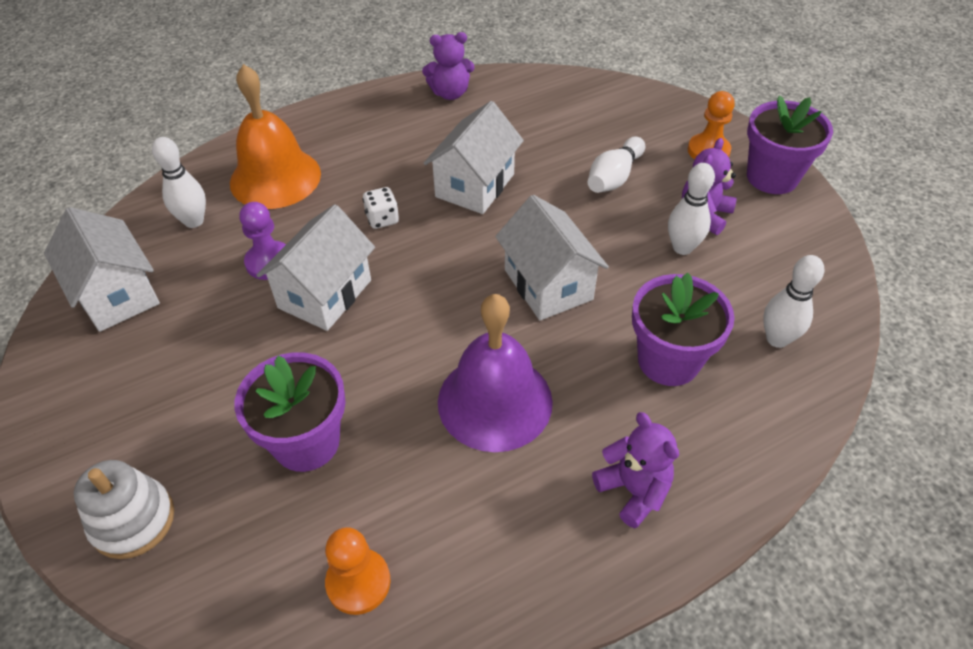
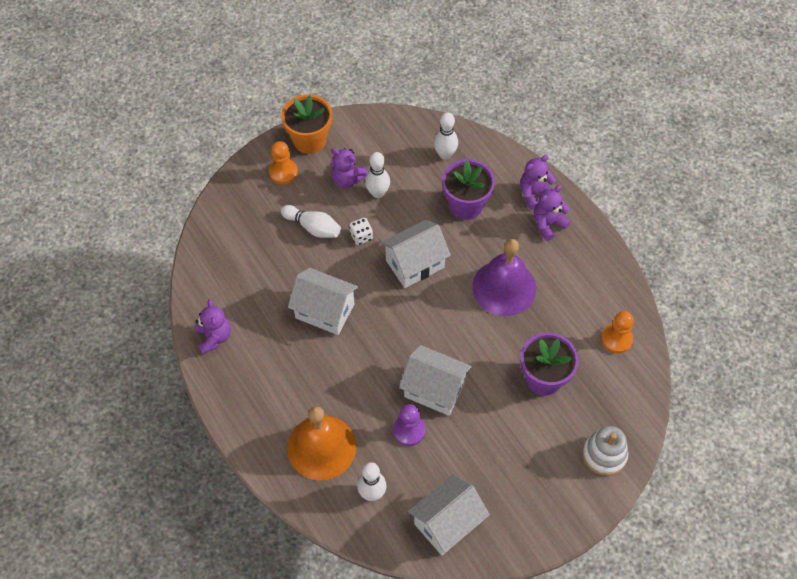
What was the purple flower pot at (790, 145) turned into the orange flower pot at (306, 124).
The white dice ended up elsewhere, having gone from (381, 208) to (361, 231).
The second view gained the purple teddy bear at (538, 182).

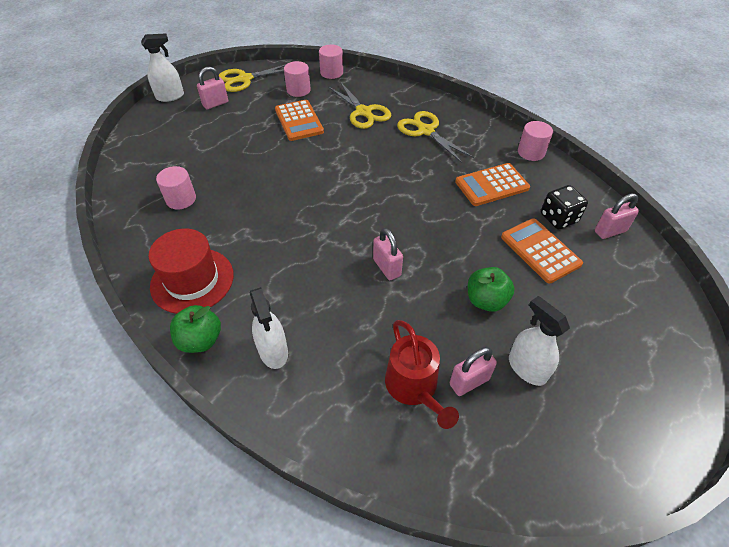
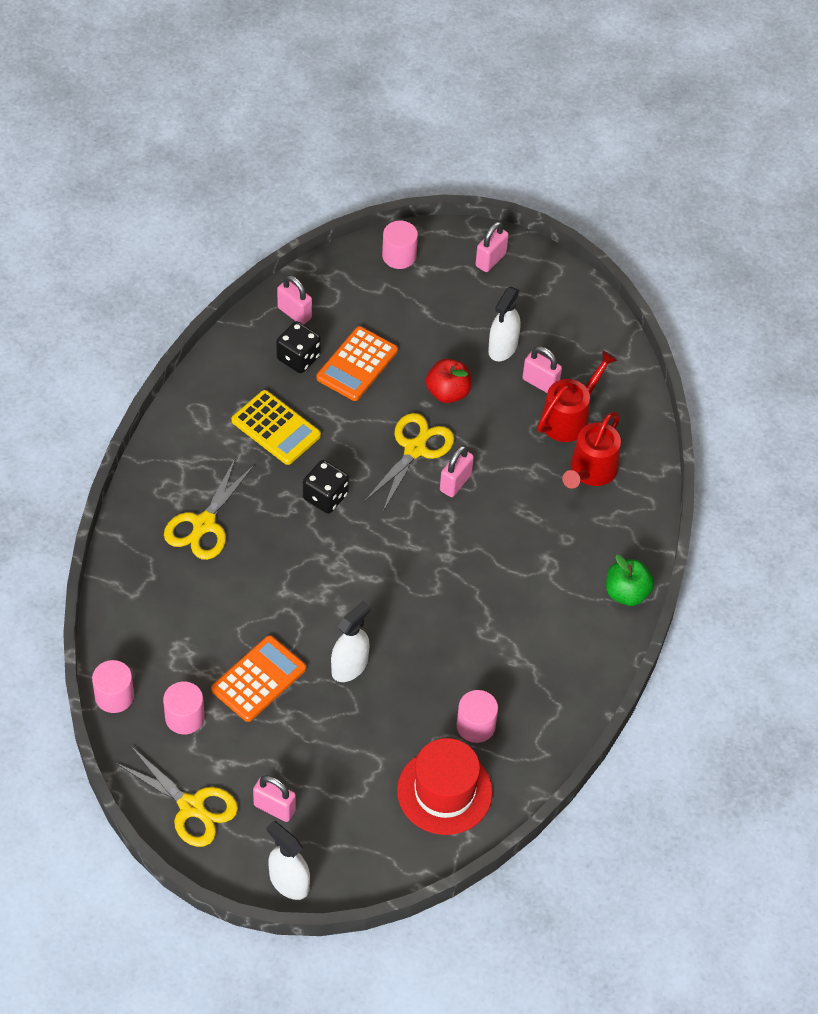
What was the orange calculator at (492, 184) turned into the yellow calculator at (276, 427).
The second view gained the black dice at (326, 487).
The white spray bottle ended up elsewhere, having gone from (269, 328) to (351, 641).
The yellow scissors ended up elsewhere, having gone from (359, 105) to (409, 462).
The pink cylinder ended up elsewhere, having gone from (535, 141) to (400, 245).
The red hat ended up elsewhere, having gone from (191, 271) to (445, 786).
What was the green apple at (491, 289) turned into the red apple at (448, 381).
The second view gained the pink padlock at (492, 246).
The second view gained the red watering can at (591, 450).

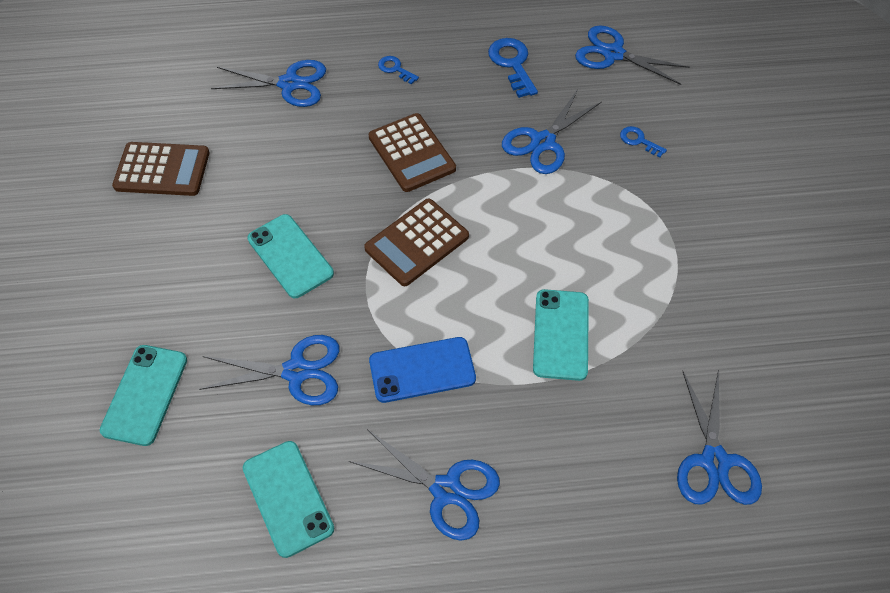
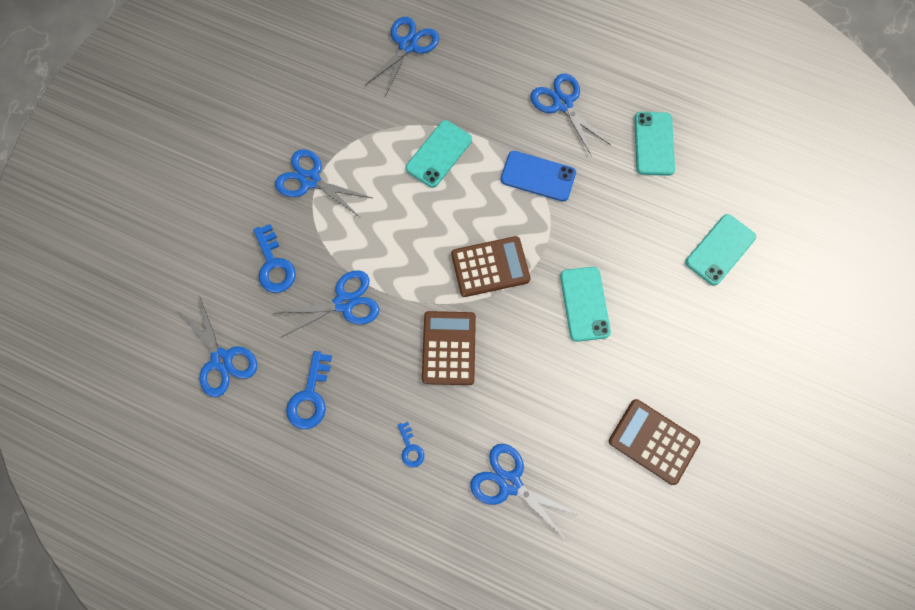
The size of the blue key at (643, 142) changed by a factor of 1.76.
The blue scissors ended up elsewhere, having gone from (269, 370) to (323, 183).

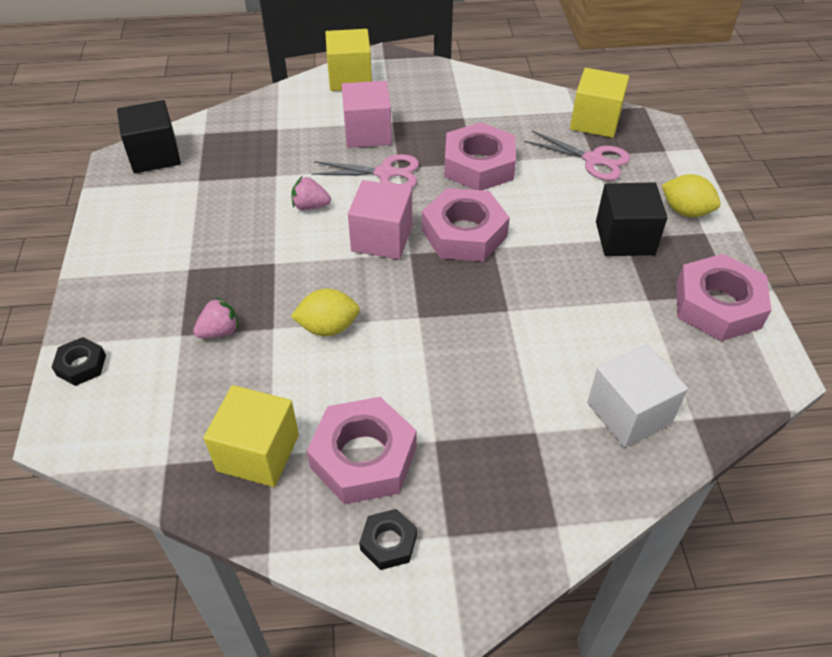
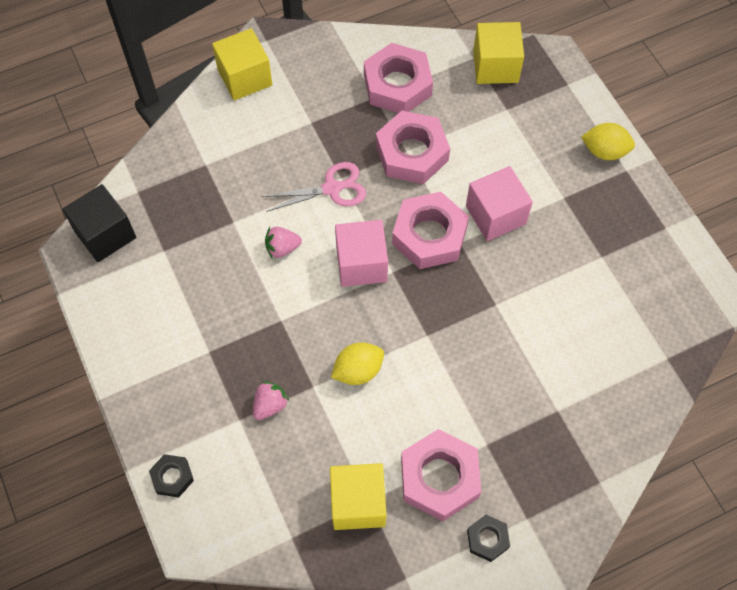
The pink nut ended up elsewhere, having gone from (723, 297) to (398, 78).
The pink cube ended up elsewhere, having gone from (367, 114) to (499, 203).
The second view lost the pink scissors at (577, 155).
The second view lost the white cube at (637, 396).
The second view lost the black cube at (632, 219).

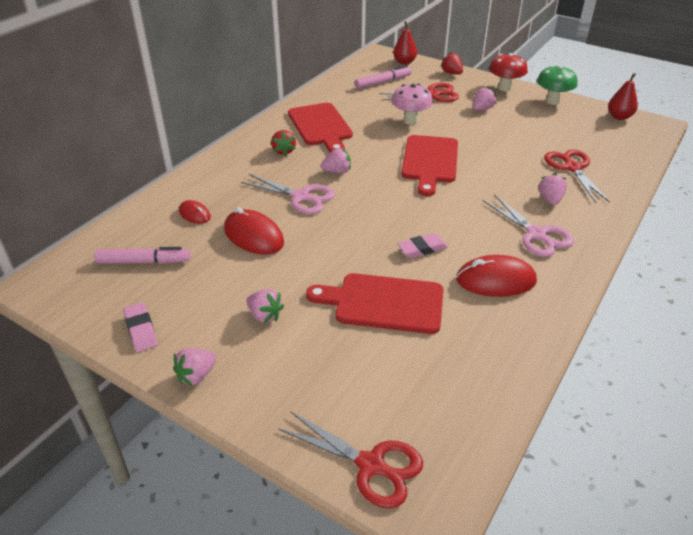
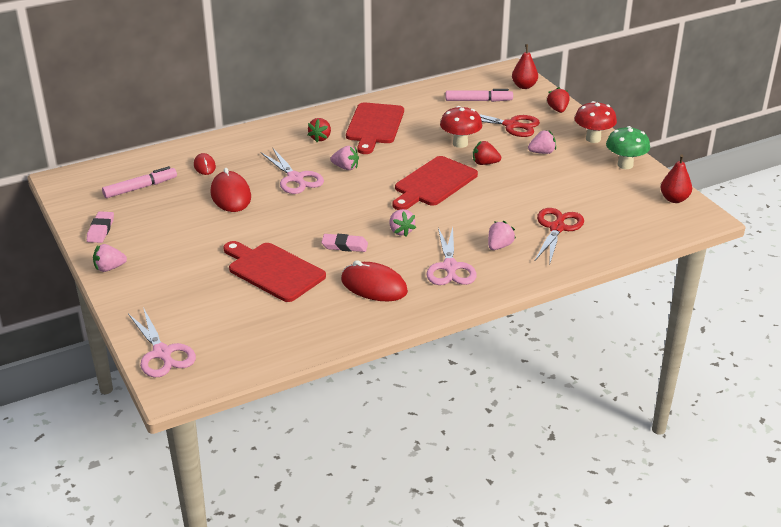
The pink marker at (142, 255) ended up facing another way, 60 degrees counterclockwise from before.
What was the red scissors at (350, 460) turned into the pink scissors at (162, 342).
The pink strawberry ended up elsewhere, having gone from (265, 306) to (402, 223).
What was the pink mushroom at (412, 104) turned into the red mushroom at (461, 127).
The second view gained the red strawberry at (487, 153).

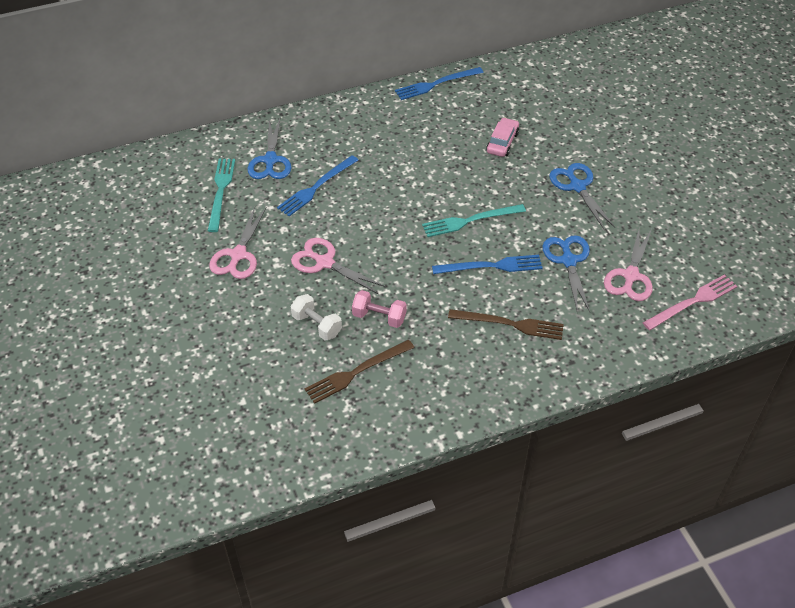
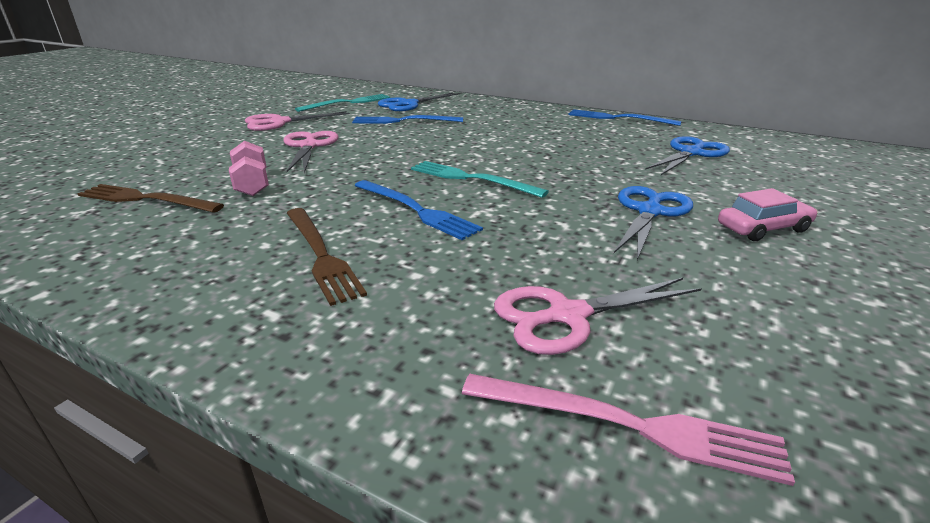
The blue scissors ended up elsewhere, having gone from (566, 274) to (687, 155).
The pink car ended up elsewhere, having gone from (502, 137) to (768, 214).
The second view lost the white dumbbell at (316, 317).

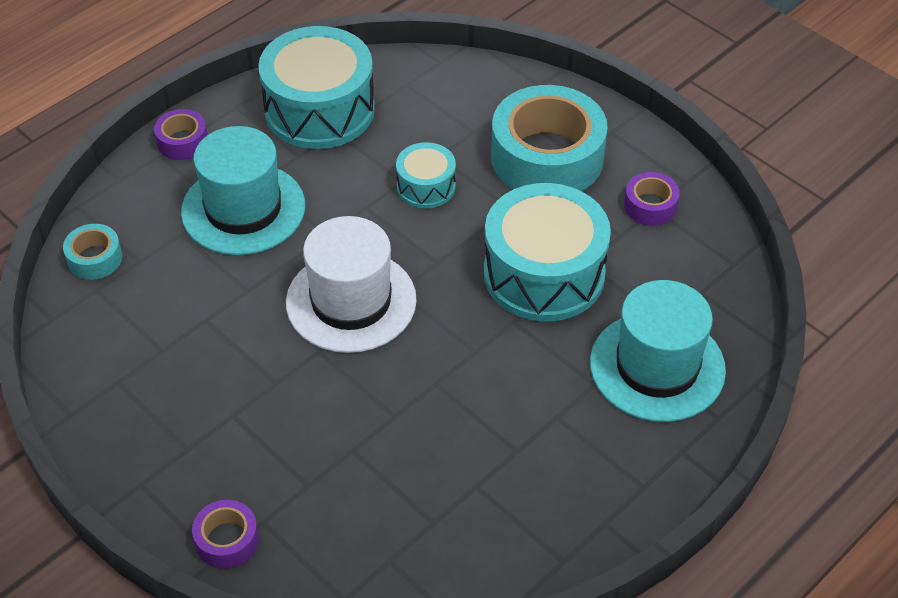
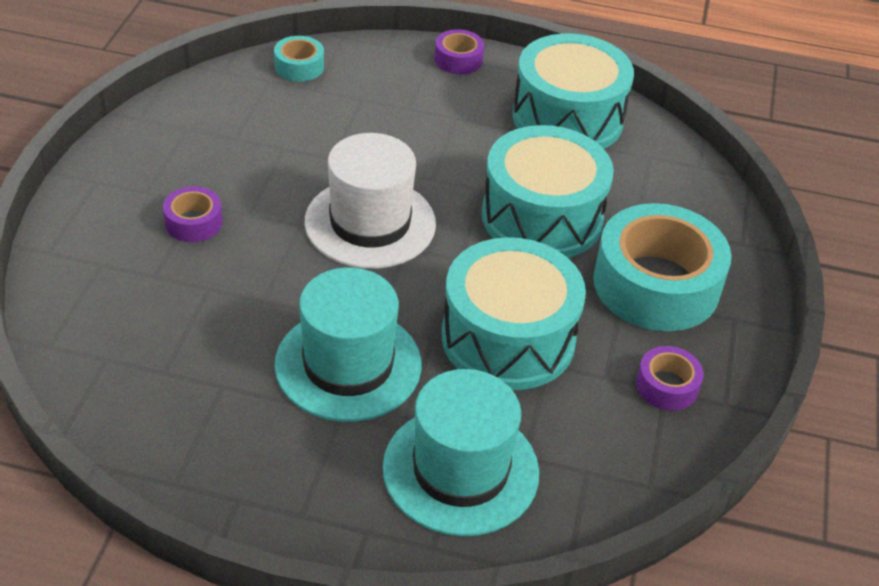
The purple tape ended up elsewhere, having gone from (225, 534) to (193, 214).
The turquoise hat ended up elsewhere, having gone from (243, 190) to (348, 344).
The size of the turquoise drum at (426, 175) changed by a factor of 1.96.

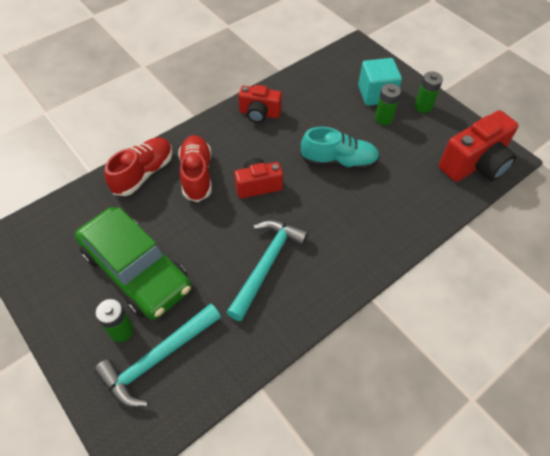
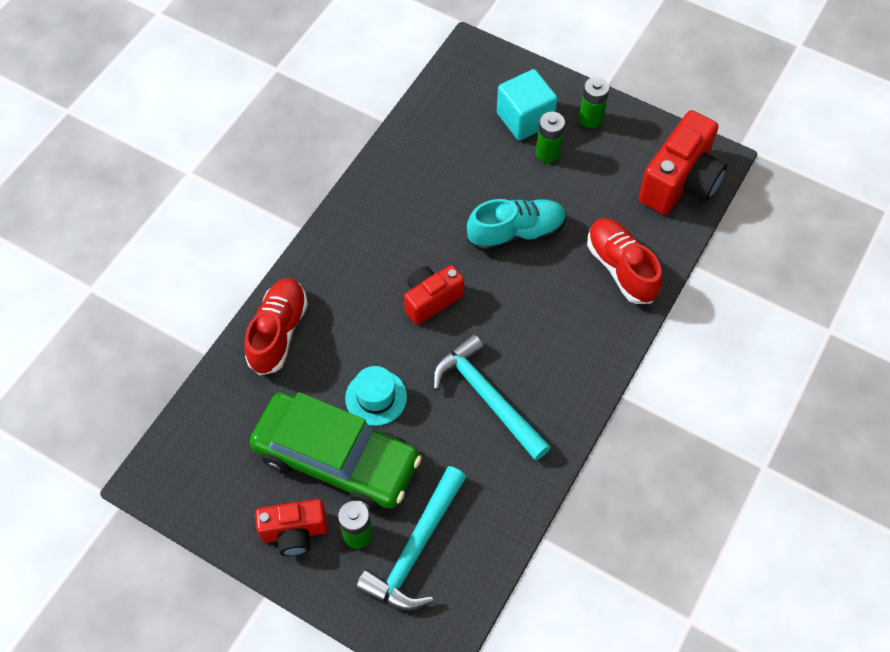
The red camera ended up elsewhere, having gone from (260, 104) to (291, 527).
The second view gained the turquoise hat at (376, 396).
The turquoise hammer at (268, 270) ended up facing another way, 45 degrees counterclockwise from before.
The red shoe ended up elsewhere, having gone from (195, 168) to (624, 261).

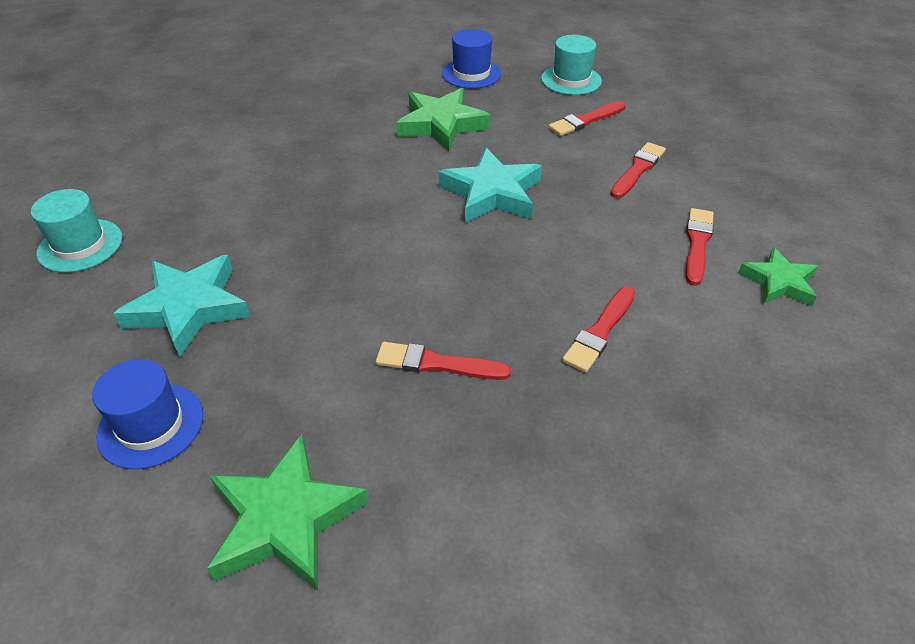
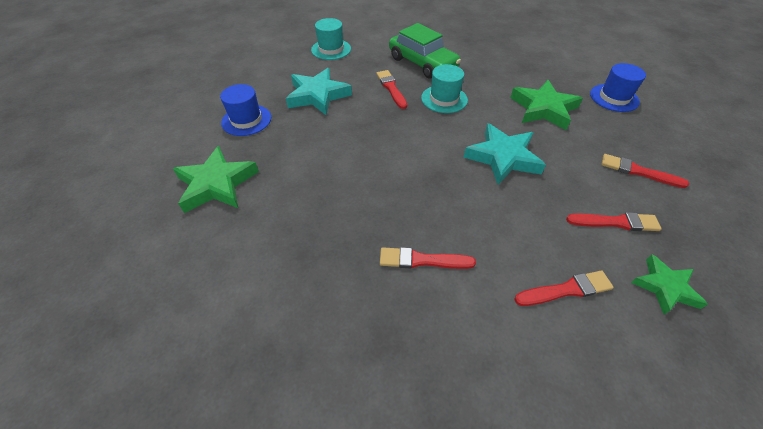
The red brush ended up elsewhere, having gone from (443, 361) to (391, 89).
The second view gained the green car at (425, 51).
The turquoise hat ended up elsewhere, having gone from (571, 65) to (444, 88).
The green star ended up elsewhere, having gone from (778, 276) to (669, 284).

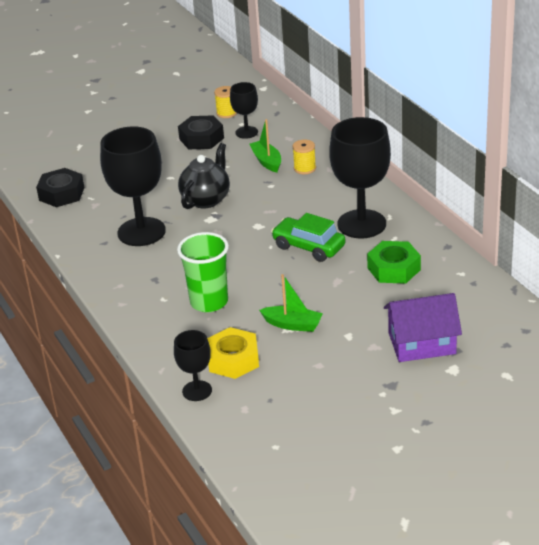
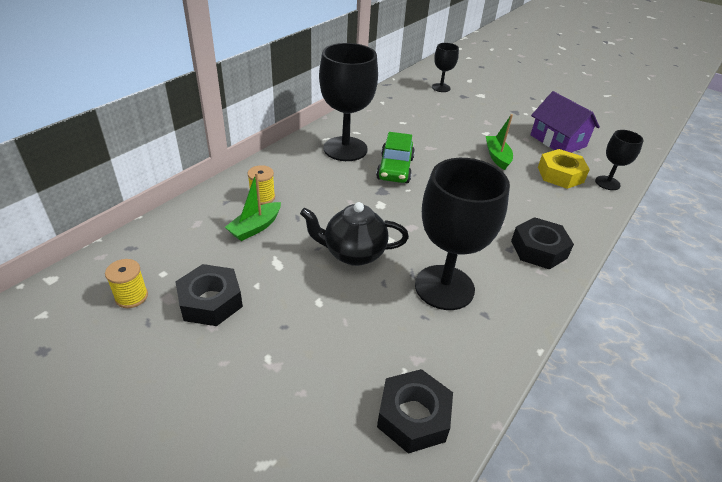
The black goblet ended up elsewhere, having gone from (244, 110) to (445, 67).
The second view gained the black nut at (542, 243).
The purple house ended up elsewhere, having gone from (423, 327) to (565, 122).
The second view lost the green cup at (203, 272).
The second view lost the green nut at (394, 262).

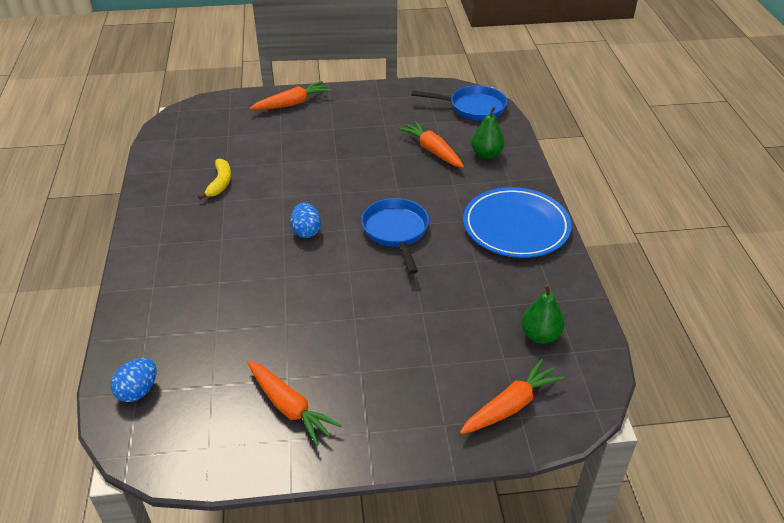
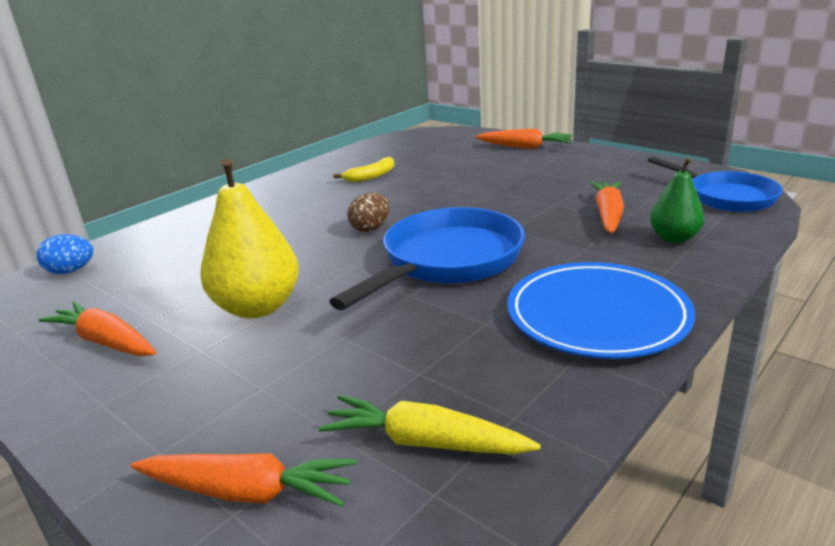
The orange carrot at (294, 403) ended up facing another way, 120 degrees clockwise from before.
The second view gained the yellow pear at (249, 239).
Where the green pear stood at (543, 314), the yellow carrot came to stand at (429, 425).
The size of the blue pan at (395, 236) changed by a factor of 1.50.
What was the blue egg at (305, 220) turned into the brown egg at (368, 212).

